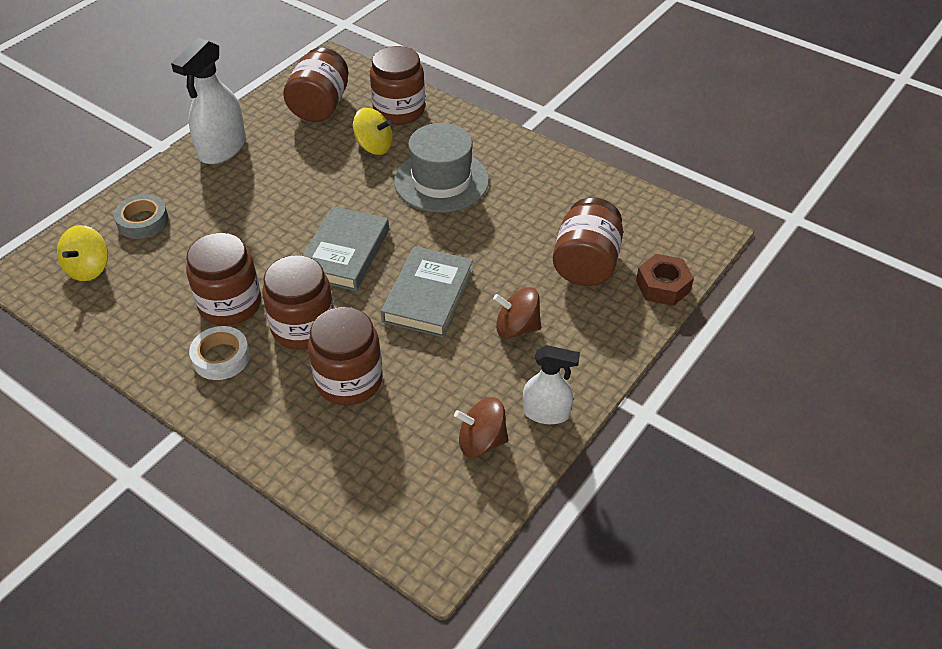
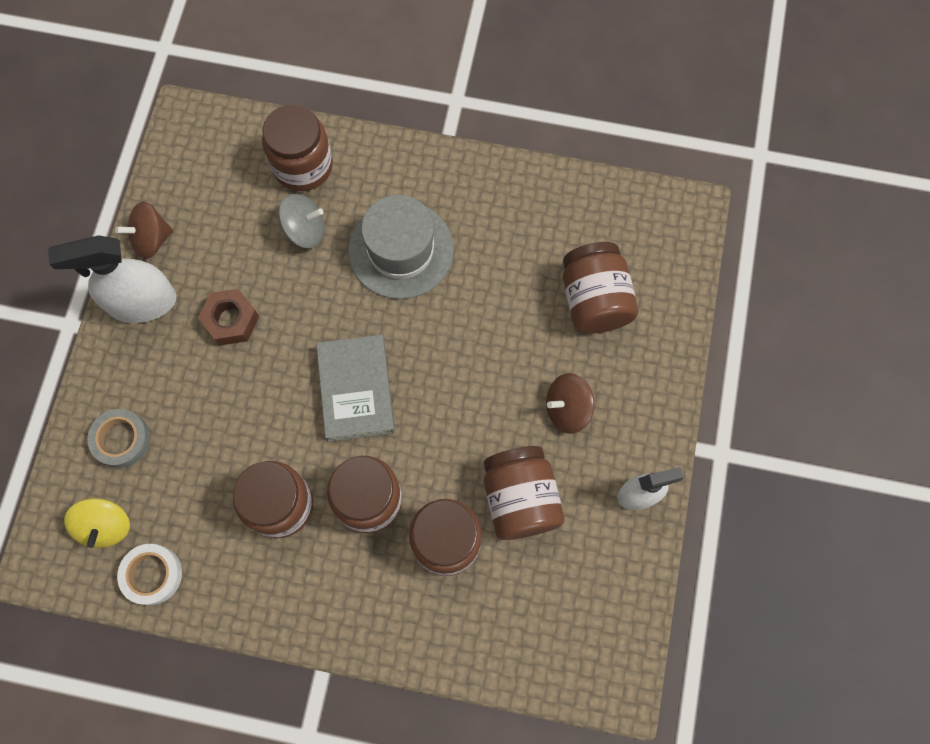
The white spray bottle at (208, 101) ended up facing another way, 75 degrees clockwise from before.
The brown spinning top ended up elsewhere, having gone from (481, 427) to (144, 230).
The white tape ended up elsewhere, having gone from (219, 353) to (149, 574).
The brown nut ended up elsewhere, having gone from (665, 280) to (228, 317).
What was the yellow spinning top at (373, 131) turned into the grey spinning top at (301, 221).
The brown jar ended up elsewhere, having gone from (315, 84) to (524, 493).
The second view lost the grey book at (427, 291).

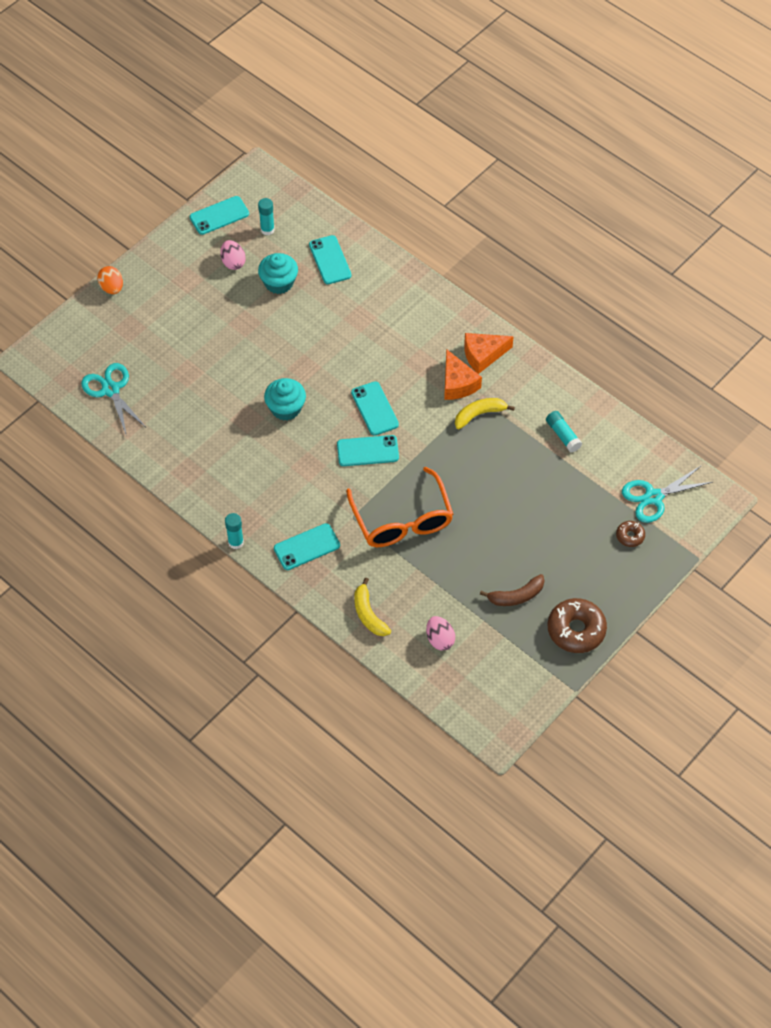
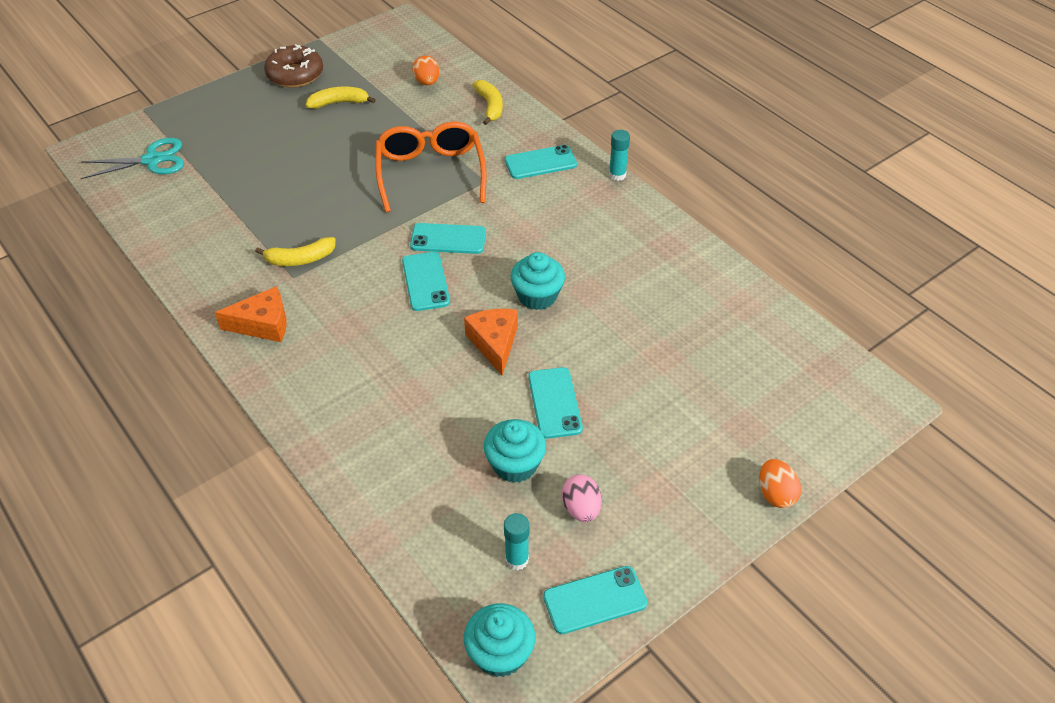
What was the brown banana at (512, 590) turned into the yellow banana at (341, 98).
What was the pink egg at (440, 633) turned into the orange egg at (426, 70).
The orange cheese ended up elsewhere, having gone from (463, 374) to (491, 342).
The second view gained the turquoise cupcake at (499, 640).
The turquoise phone ended up elsewhere, having gone from (330, 259) to (555, 403).
The second view lost the turquoise scissors at (113, 398).
The second view lost the turquoise glue stick at (564, 431).
The second view lost the brown donut at (630, 534).

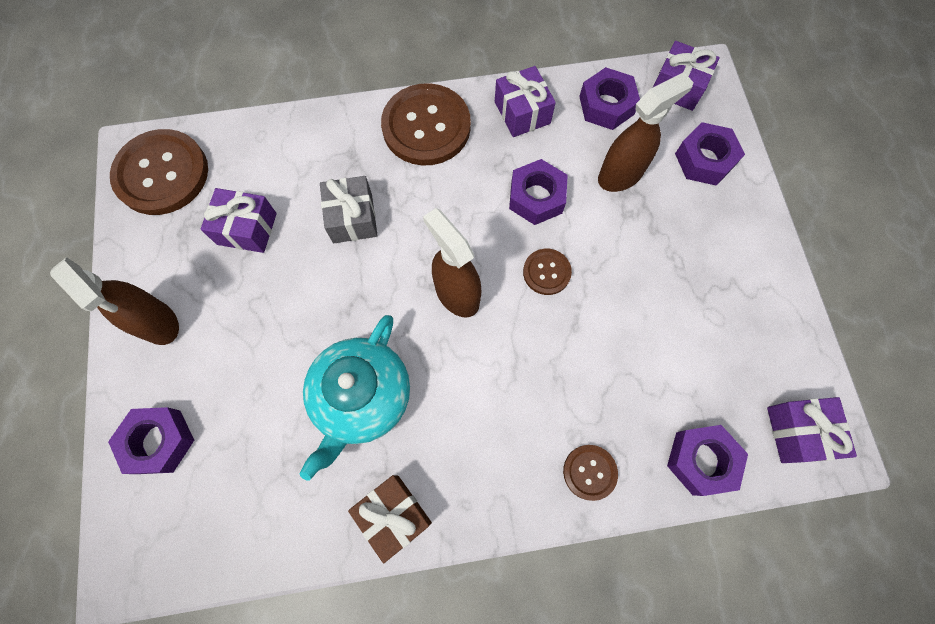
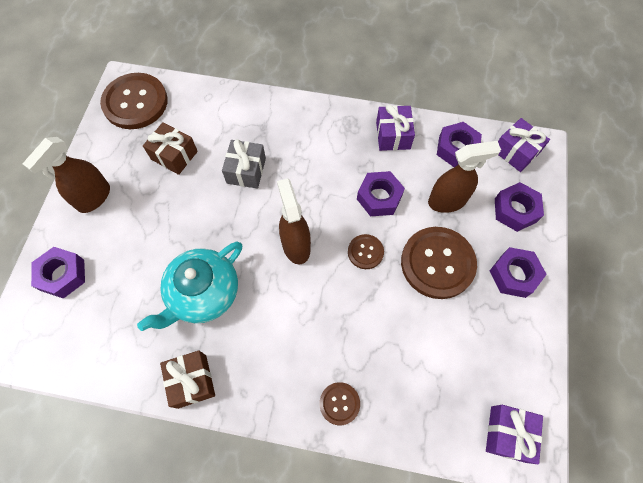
The brown spray bottle at (114, 301) ended up facing another way, 60 degrees clockwise from before.
What was the purple gift at (239, 220) turned into the brown gift at (170, 148).
The brown button ended up elsewhere, having gone from (426, 124) to (439, 263).
The purple nut ended up elsewhere, having gone from (707, 460) to (518, 272).

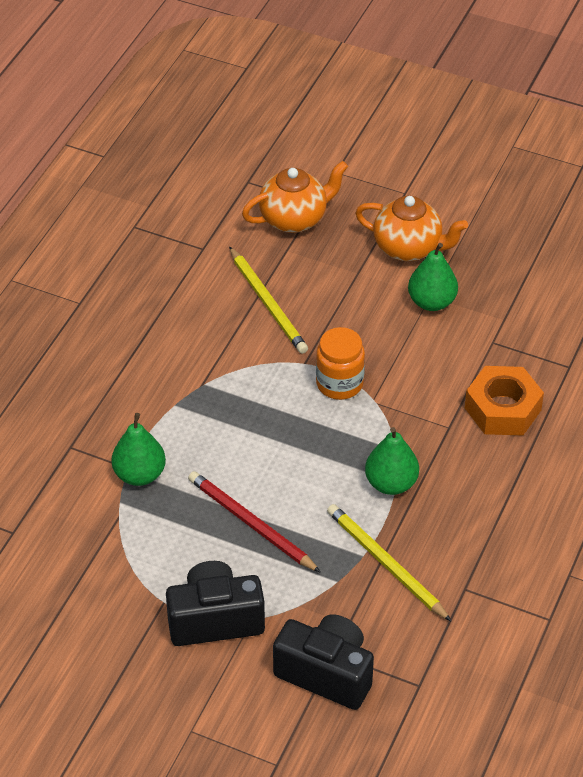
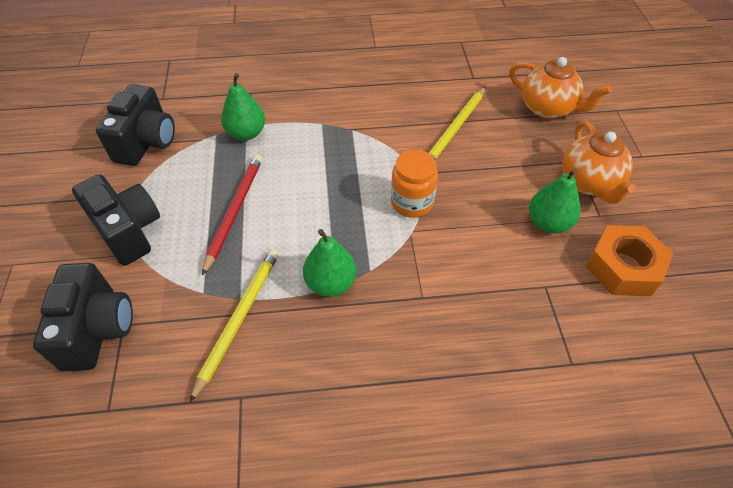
The second view gained the black camera at (135, 125).
The orange nut ended up elsewhere, having gone from (504, 401) to (629, 260).

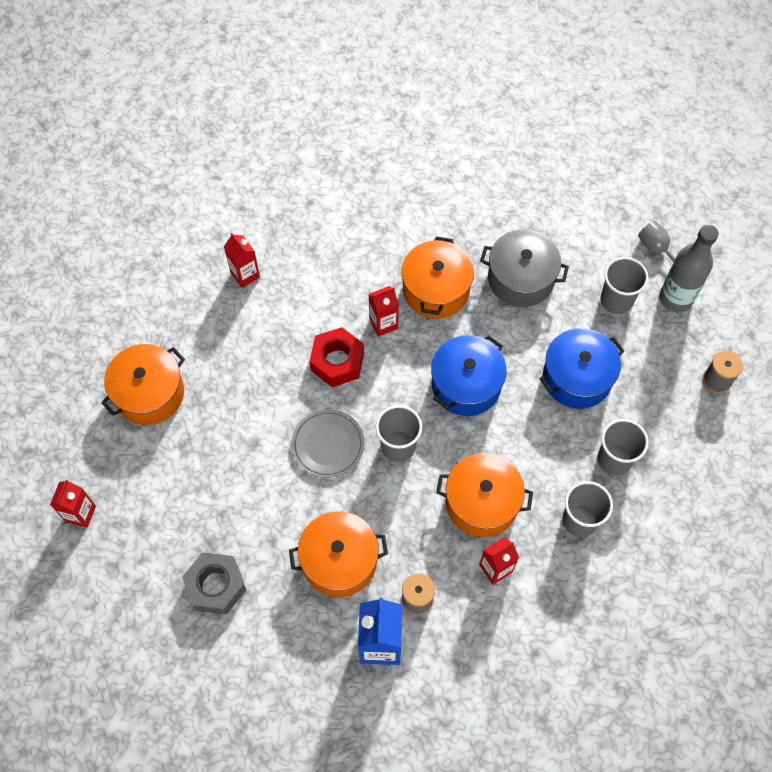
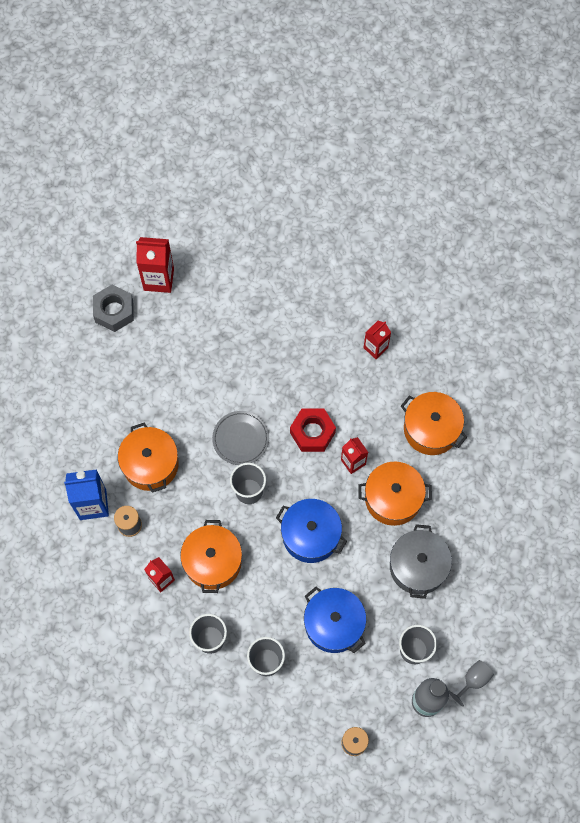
The grey nut ended up elsewhere, having gone from (214, 583) to (113, 308).
The size of the red carton at (73, 504) changed by a factor of 1.58.
The orange pot ended up elsewhere, having gone from (143, 384) to (434, 423).

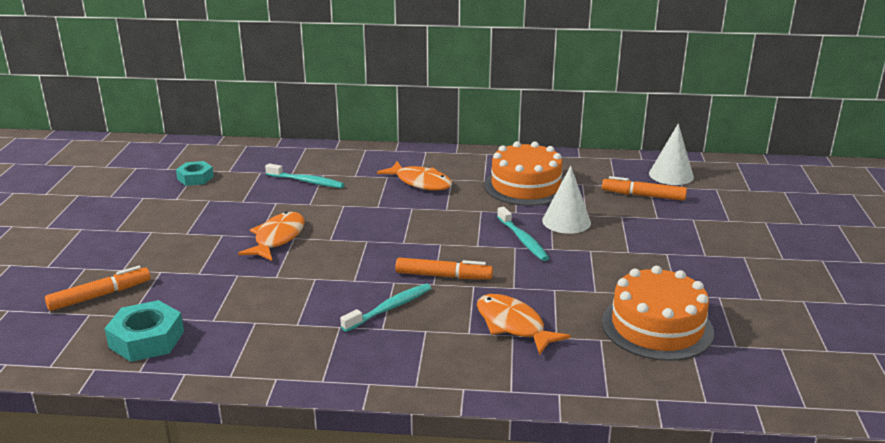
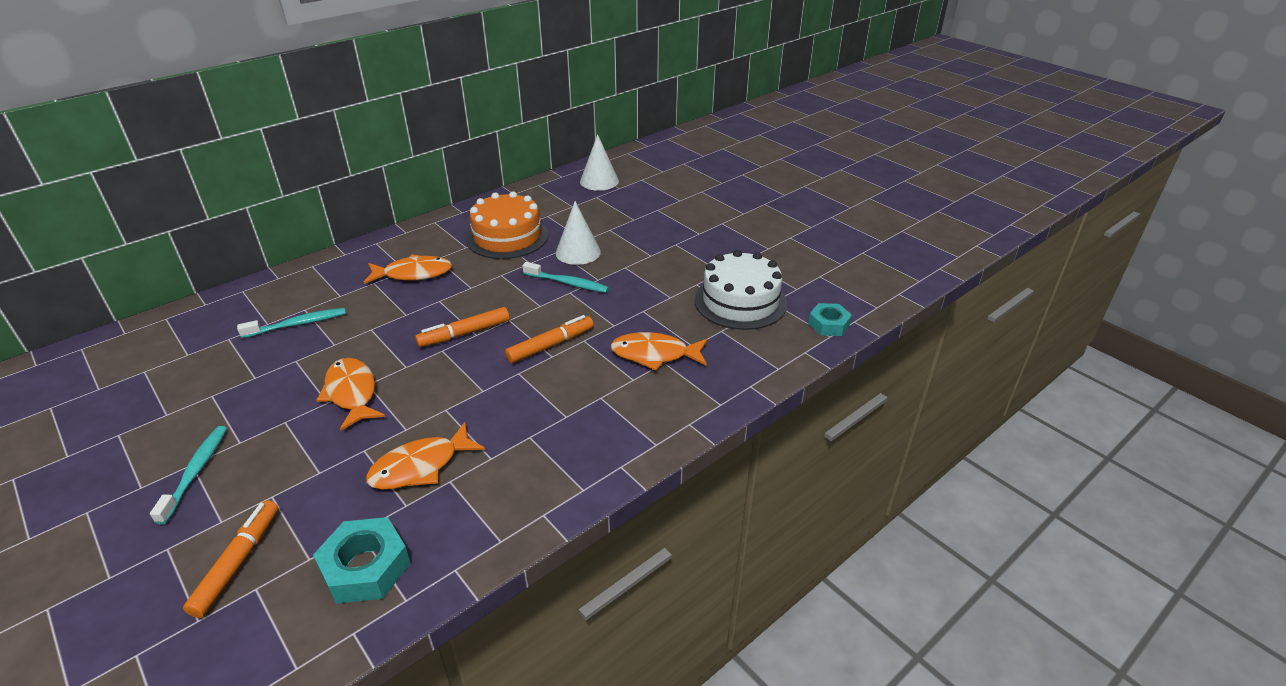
The turquoise toothbrush ended up elsewhere, having gone from (385, 308) to (188, 475).
The second view gained the orange fish at (425, 456).
The orange marker ended up elsewhere, having gone from (644, 188) to (462, 327).
What was the orange cake at (658, 313) turned into the white cake at (740, 290).
The turquoise nut ended up elsewhere, having gone from (195, 173) to (830, 319).

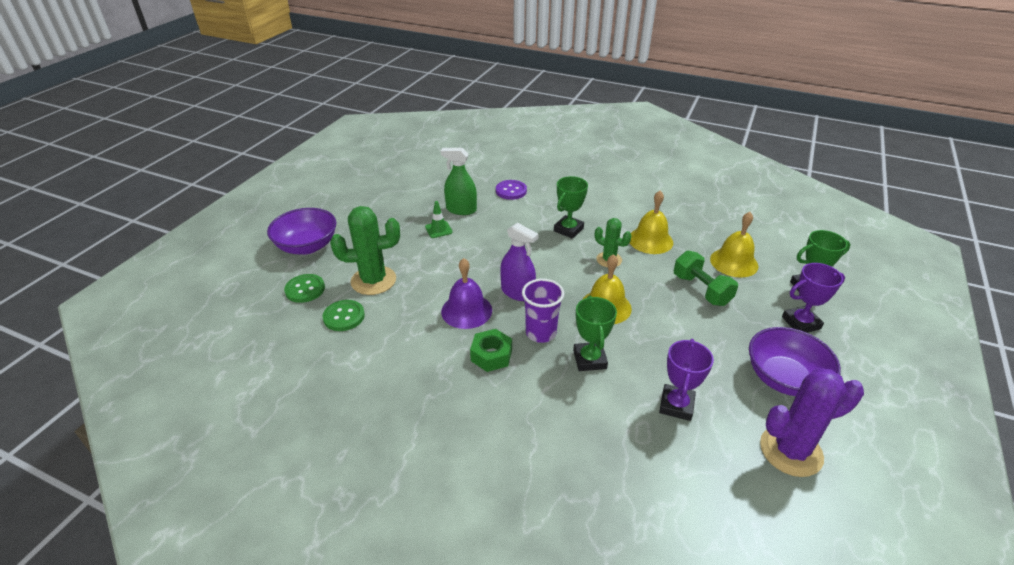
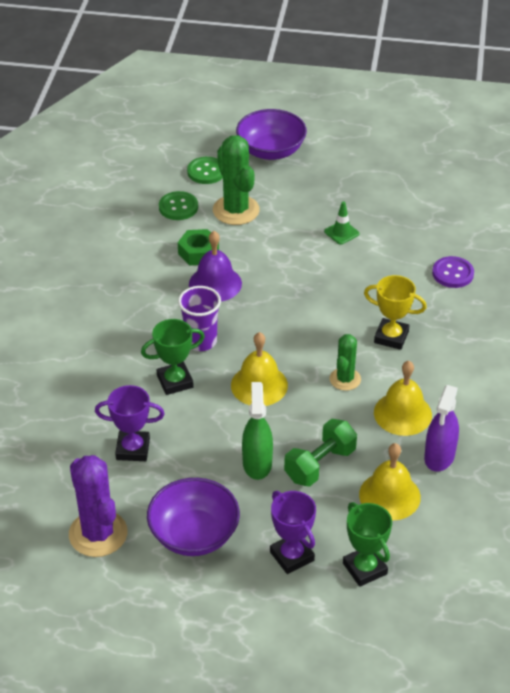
The green nut ended up elsewhere, having gone from (491, 350) to (198, 247).
The green spray bottle ended up elsewhere, having gone from (458, 181) to (257, 431).
What was the green trophy at (571, 207) turned into the yellow trophy at (395, 312).
The purple spray bottle ended up elsewhere, having gone from (519, 262) to (441, 428).

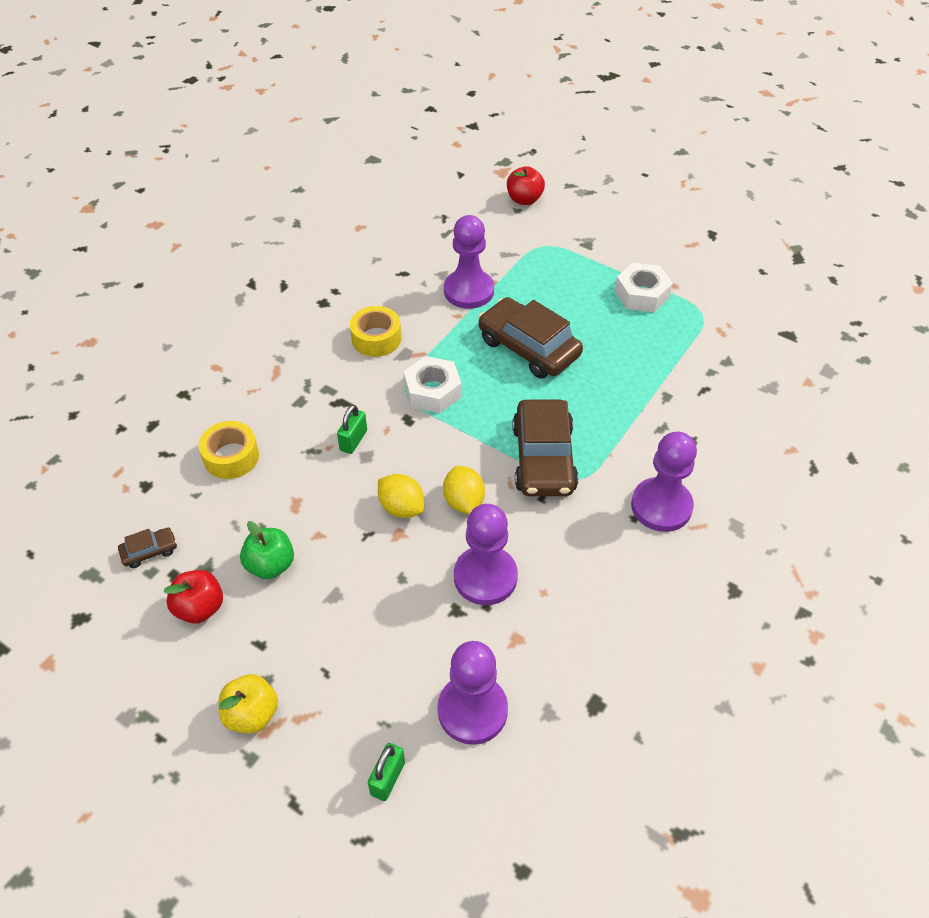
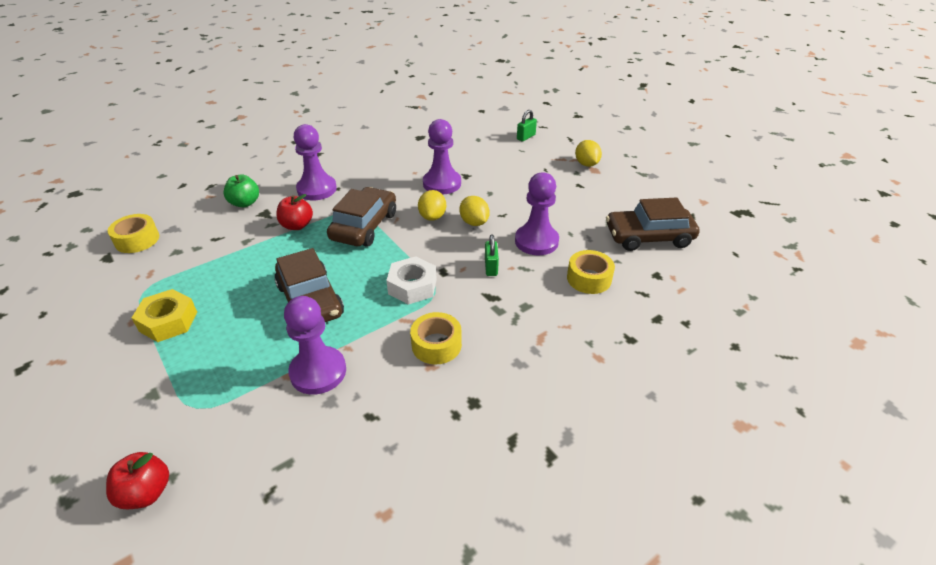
The second view gained the yellow tape at (133, 233).
What was the white nut at (644, 287) turned into the yellow nut at (164, 315).
The green apple ended up elsewhere, having gone from (267, 550) to (241, 191).
The red apple ended up elsewhere, having gone from (193, 597) to (294, 212).
The green padlock at (352, 429) ended up facing another way, 45 degrees counterclockwise from before.
The purple pawn ended up elsewhere, having gone from (472, 693) to (537, 213).
Where the yellow apple stood at (248, 703), the yellow lemon came to stand at (588, 153).
The size of the brown car at (147, 547) changed by a factor of 2.25.

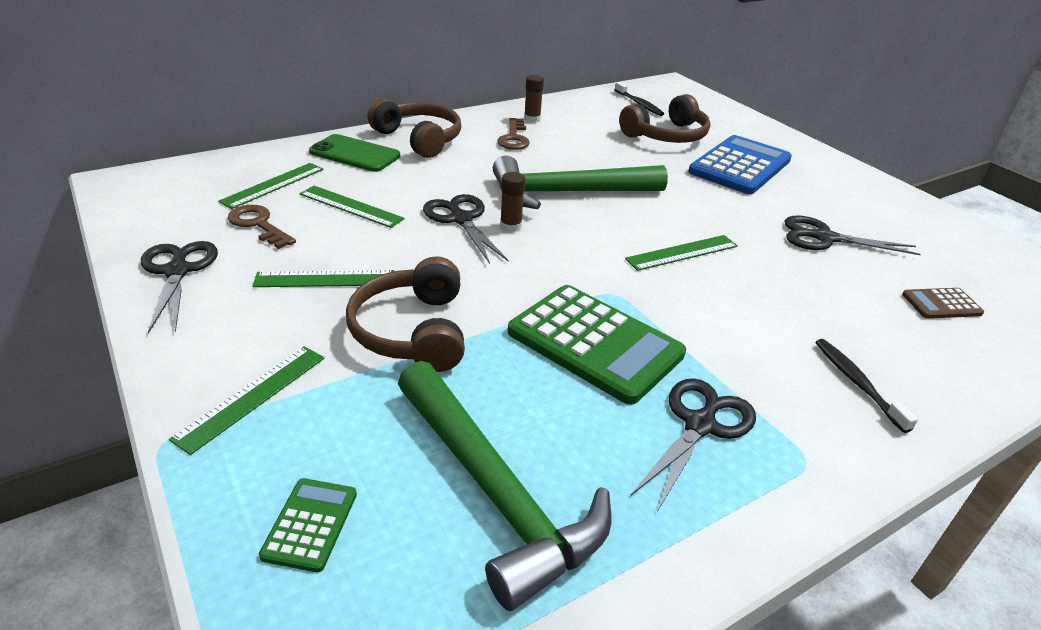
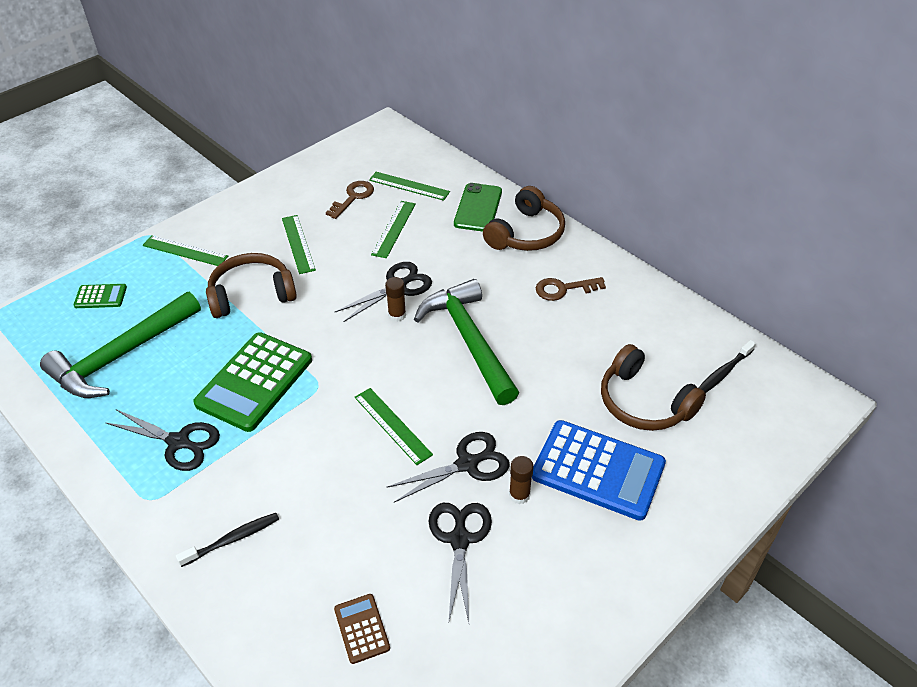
The black scissors ended up elsewhere, having gone from (179, 287) to (448, 467).
The brown glue stick ended up elsewhere, having gone from (534, 98) to (521, 480).

